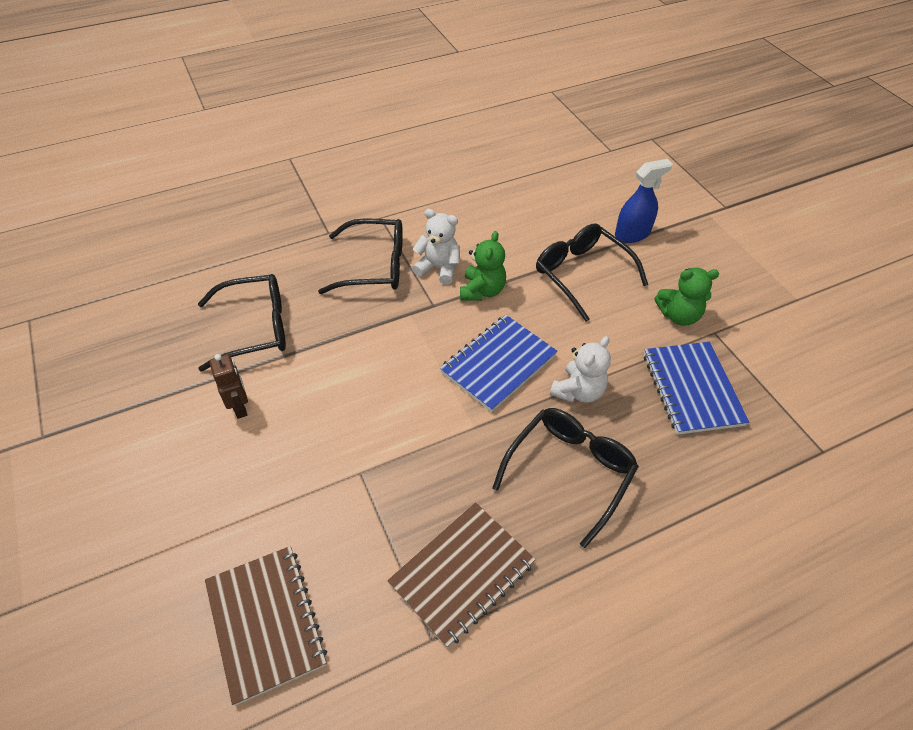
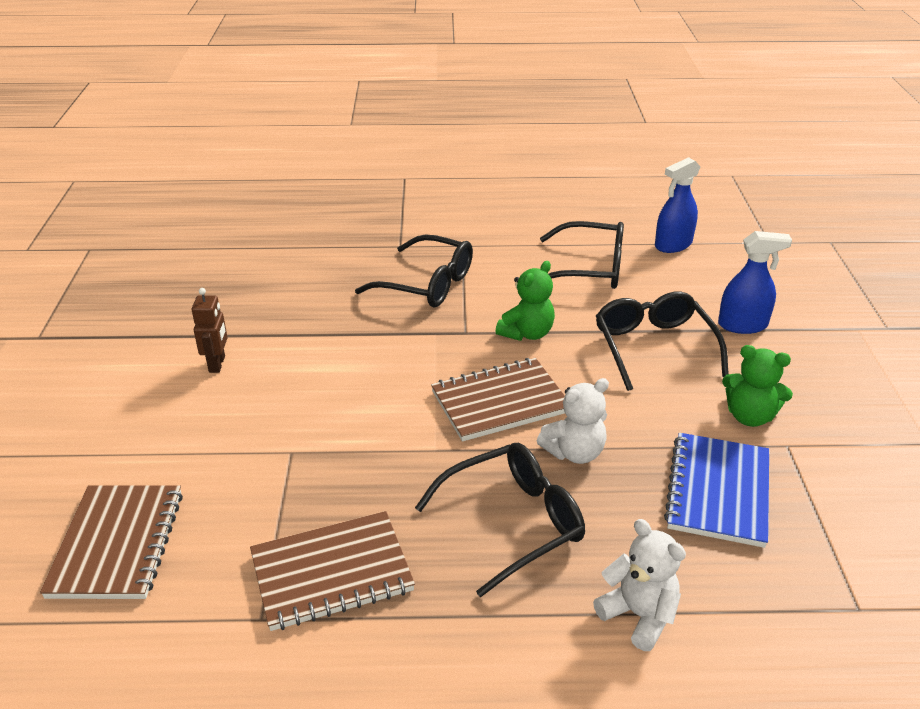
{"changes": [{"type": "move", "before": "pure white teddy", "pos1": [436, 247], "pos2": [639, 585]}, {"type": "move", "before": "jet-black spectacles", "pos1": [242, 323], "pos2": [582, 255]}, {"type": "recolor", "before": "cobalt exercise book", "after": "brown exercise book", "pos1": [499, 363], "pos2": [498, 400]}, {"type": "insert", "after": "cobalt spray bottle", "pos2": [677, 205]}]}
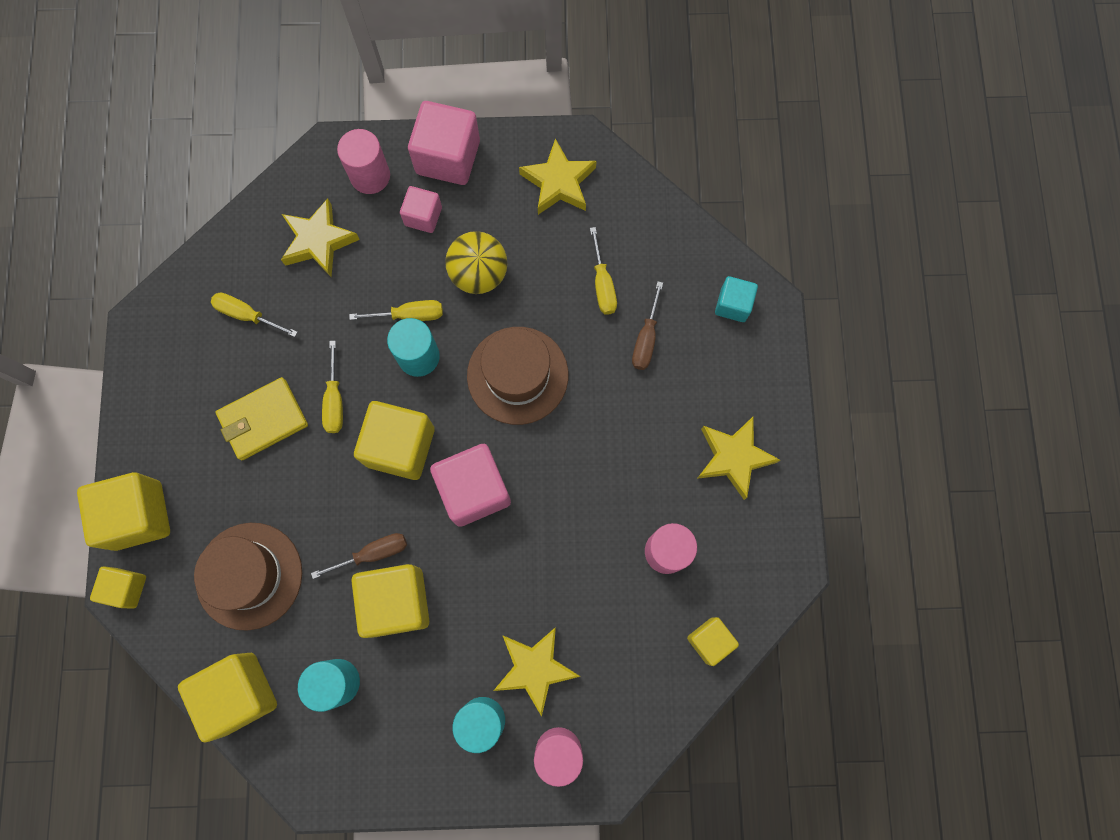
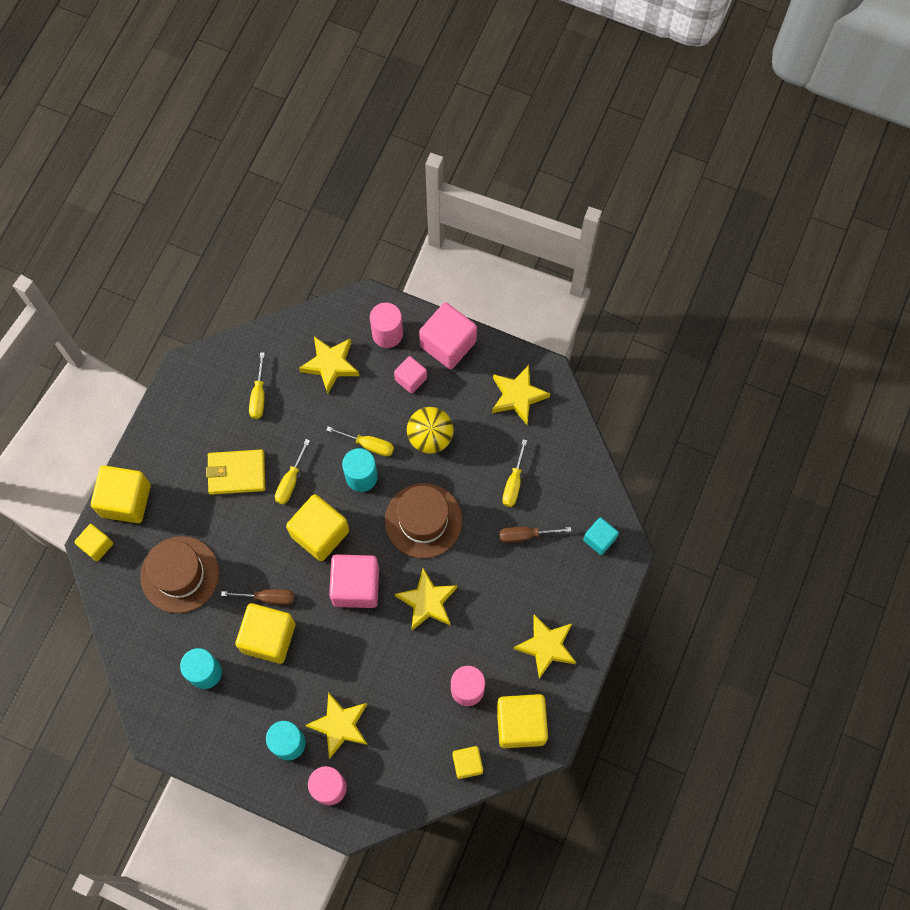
{"changes": [{"type": "rotate", "before": "brown hand screwdriver", "pos1": [647, 325], "pos2": [535, 535], "turn": 45}, {"type": "rotate", "before": "golden hand screwdriver", "pos1": [254, 314], "pos2": [257, 385], "turn": -135}, {"type": "move", "before": "golden block", "pos1": [227, 698], "pos2": [522, 721]}, {"type": "insert", "after": "golden star", "pos2": [426, 599]}]}
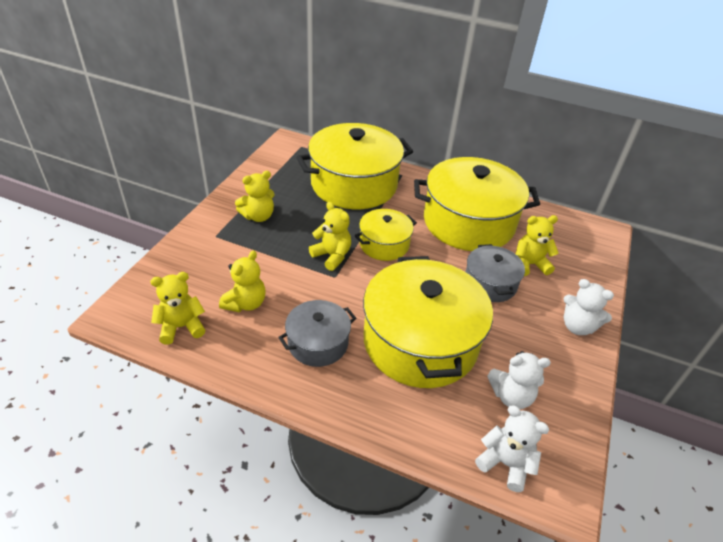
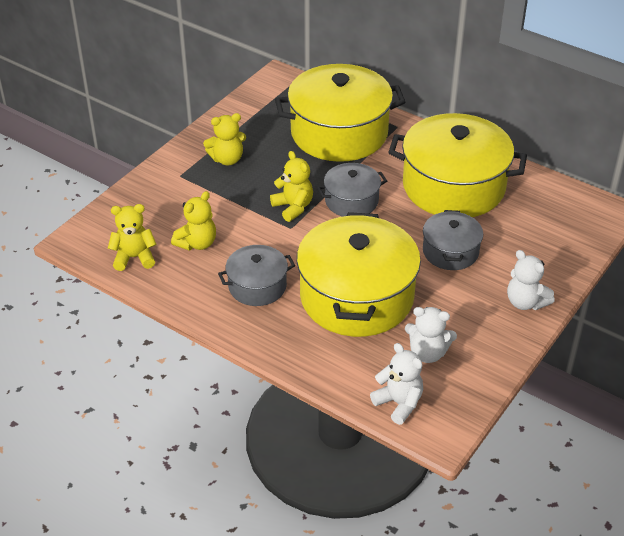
{"changes": [{"type": "recolor", "before": "golden pot", "after": "ash-grey pot", "pos1": [385, 235], "pos2": [352, 190]}, {"type": "delete", "before": "golden teddy", "pos1": [537, 245]}]}
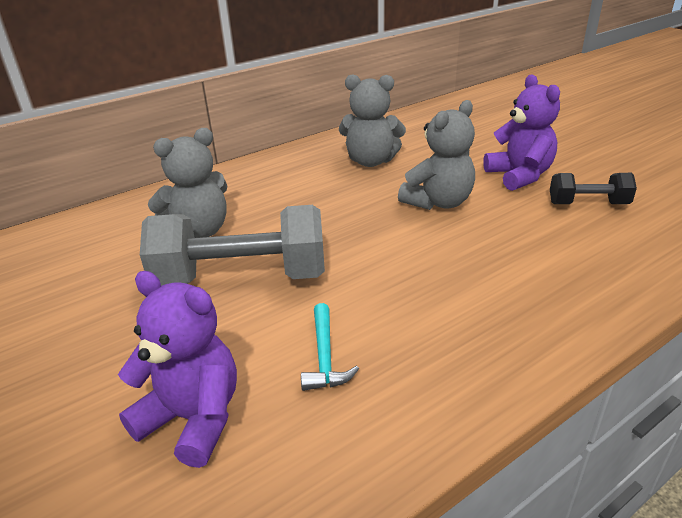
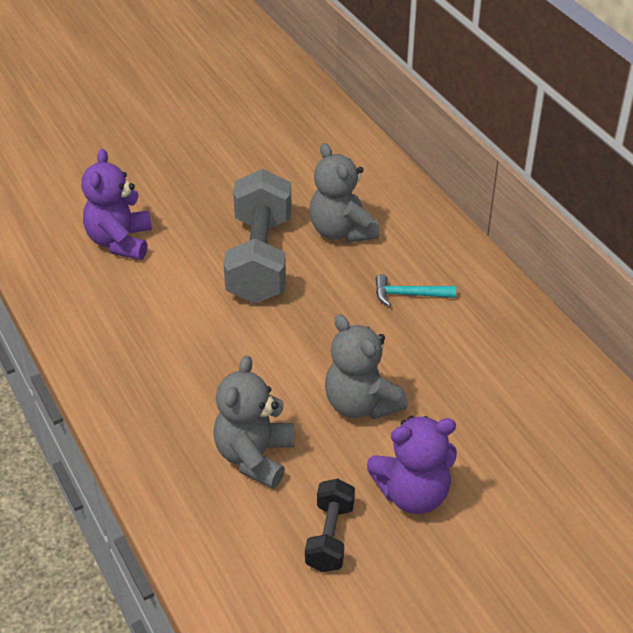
{"changes": [{"type": "move", "before": "ash-grey teddy", "pos1": [372, 120], "pos2": [253, 421]}, {"type": "rotate", "before": "violet teddy", "pos1": [177, 369], "pos2": [116, 204], "turn": 150}, {"type": "move", "before": "aqua hammer", "pos1": [330, 347], "pos2": [416, 290]}]}
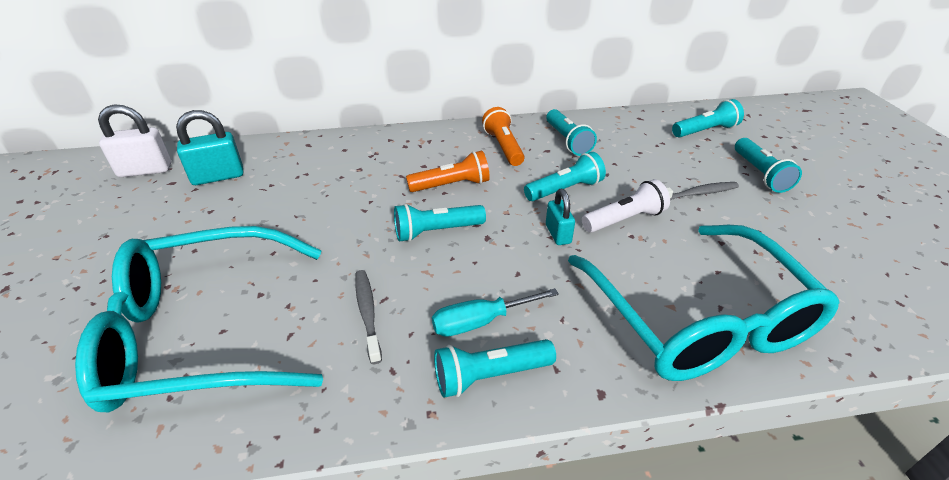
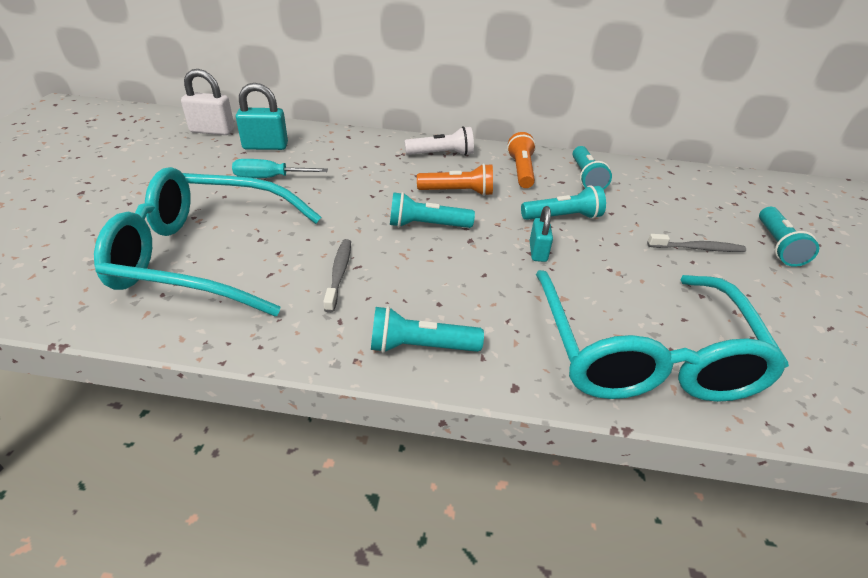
{"changes": [{"type": "delete", "before": "aqua torch", "pos1": [708, 118]}, {"type": "move", "before": "pure white torch", "pos1": [626, 206], "pos2": [439, 141]}, {"type": "move", "before": "aqua hand screwdriver", "pos1": [495, 312], "pos2": [280, 168]}]}
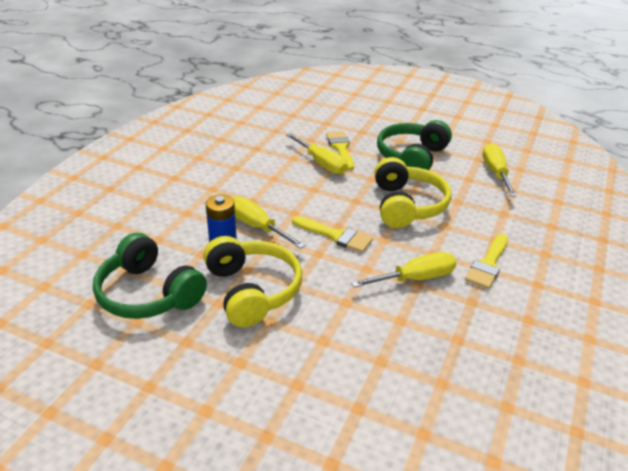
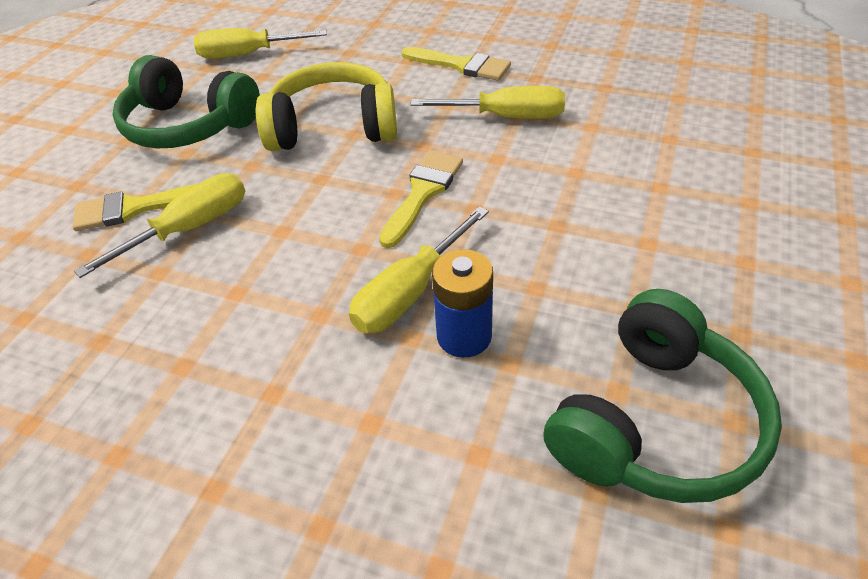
{"changes": [{"type": "delete", "before": "golden headset", "pos1": [252, 281]}, {"type": "rotate", "before": "golden hand screwdriver", "pos1": [403, 270], "pos2": [487, 102], "turn": 120}]}
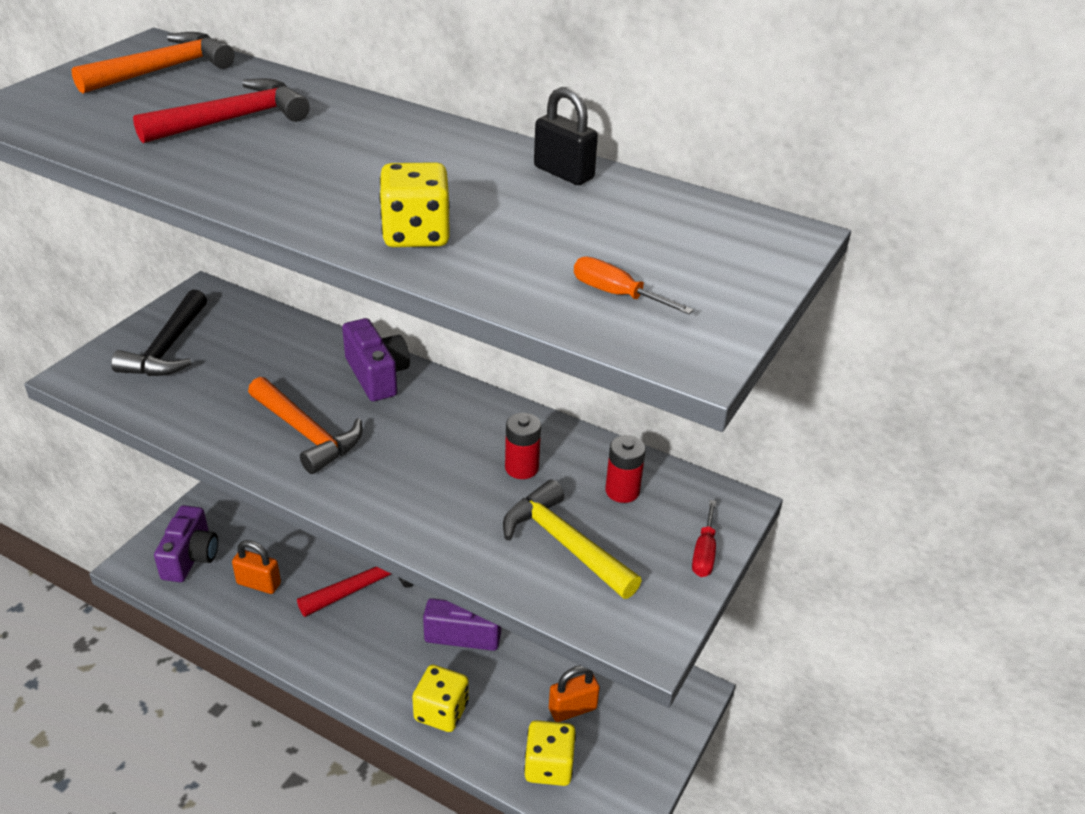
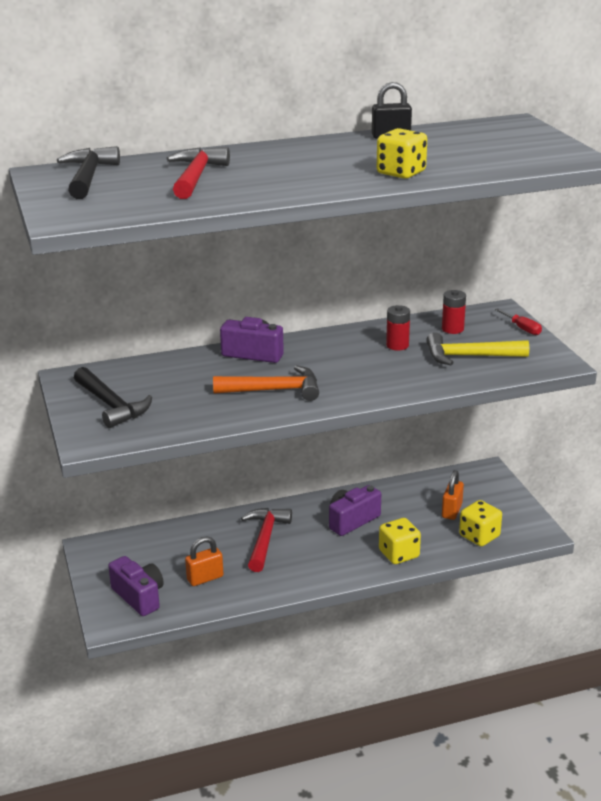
{"changes": [{"type": "recolor", "before": "bright orange hammer", "after": "jet-black hammer", "pos1": [153, 63], "pos2": [88, 172]}, {"type": "delete", "before": "bright orange hand screwdriver", "pos1": [633, 285]}]}
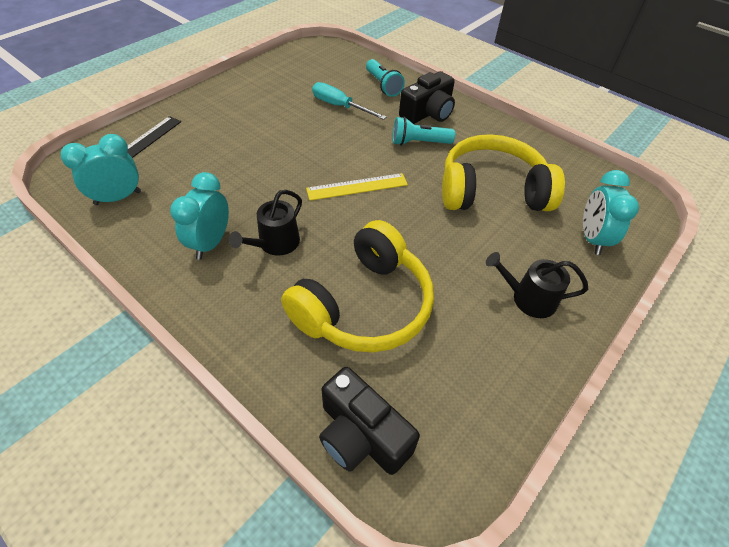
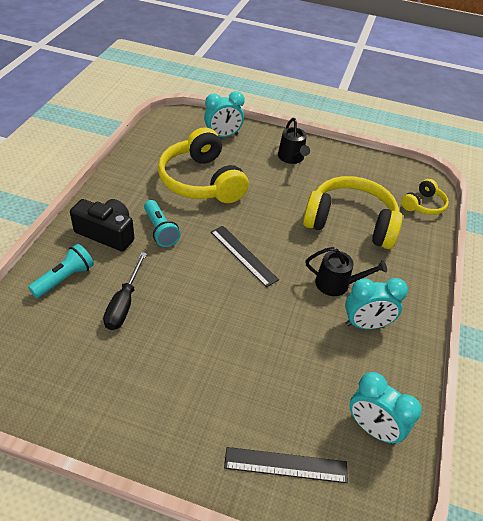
{"changes": [{"type": "recolor", "before": "aqua hand screwdriver", "after": "jet-black hand screwdriver", "pos1": [349, 101], "pos2": [125, 291]}, {"type": "recolor", "before": "golden ruler", "after": "jet-black ruler", "pos1": [357, 187], "pos2": [245, 256]}, {"type": "replace", "before": "jet-black camera", "after": "golden headset", "pos1": [369, 421], "pos2": [425, 197]}]}
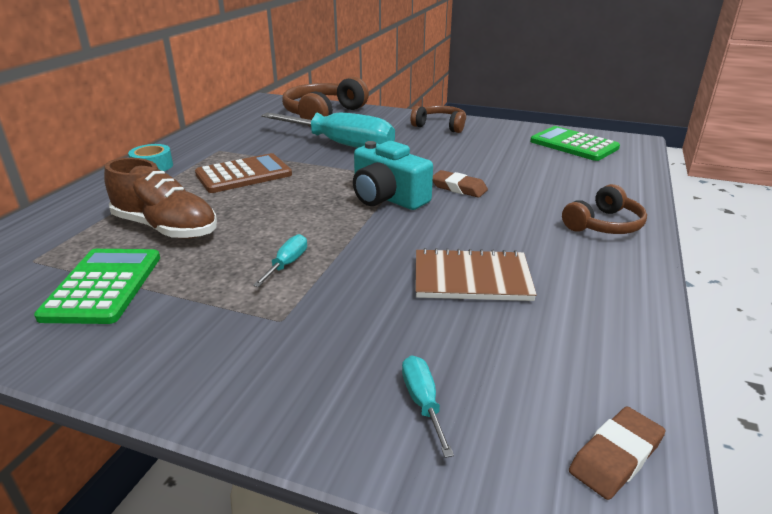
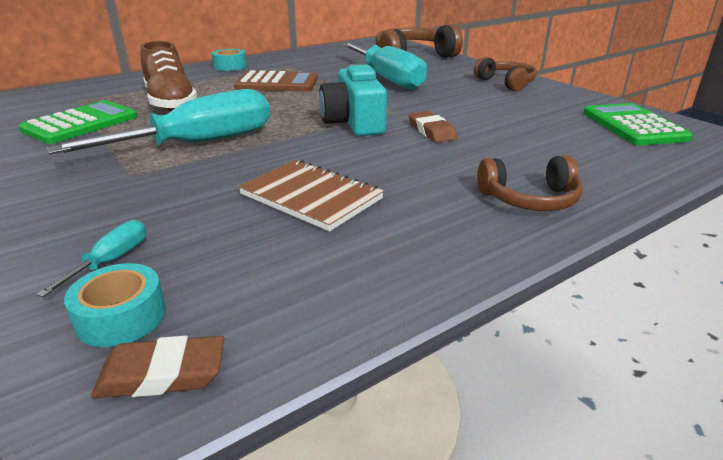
{"changes": [{"type": "resize", "before": "aqua hand screwdriver", "pos1": [280, 260], "pos2": [158, 122], "scale": 2.47}, {"type": "insert", "after": "aqua tape", "pos2": [115, 305]}]}
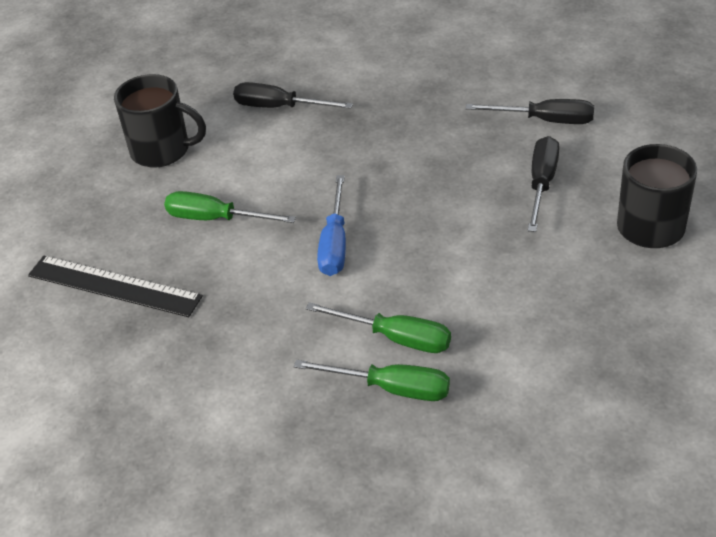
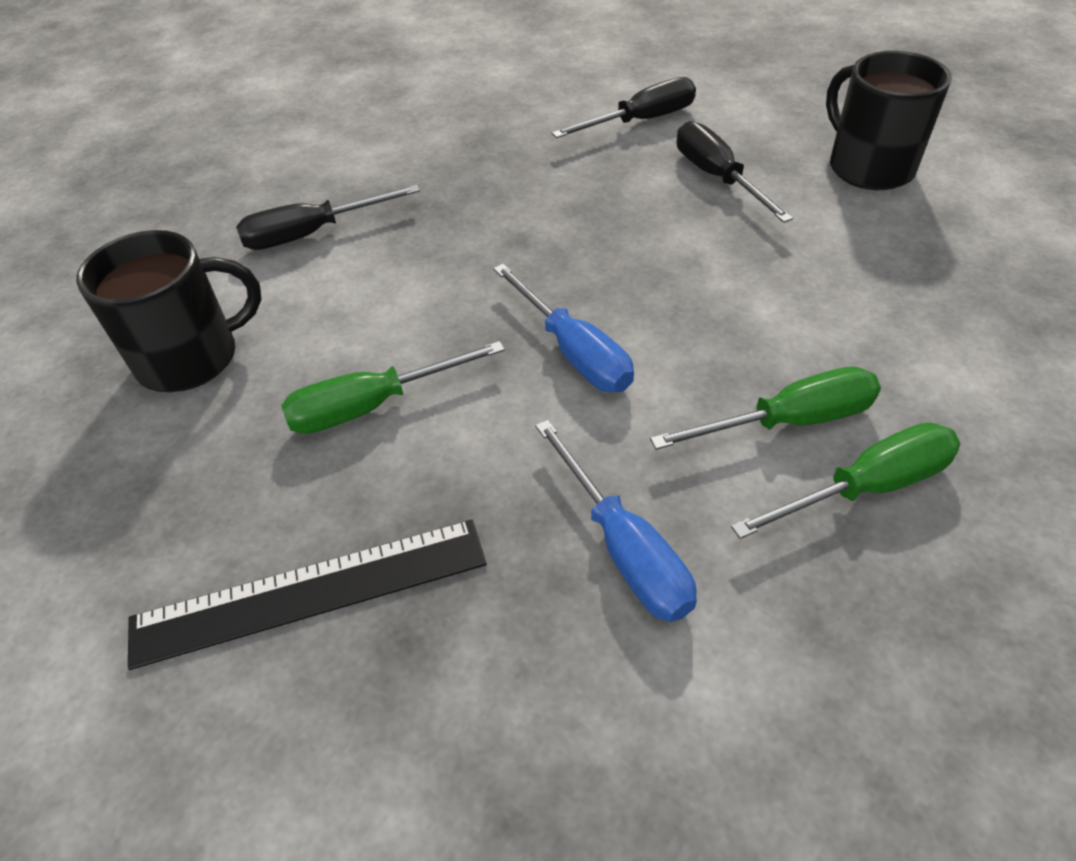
{"changes": [{"type": "insert", "after": "cobalt hand screwdriver", "pos2": [616, 521]}]}
